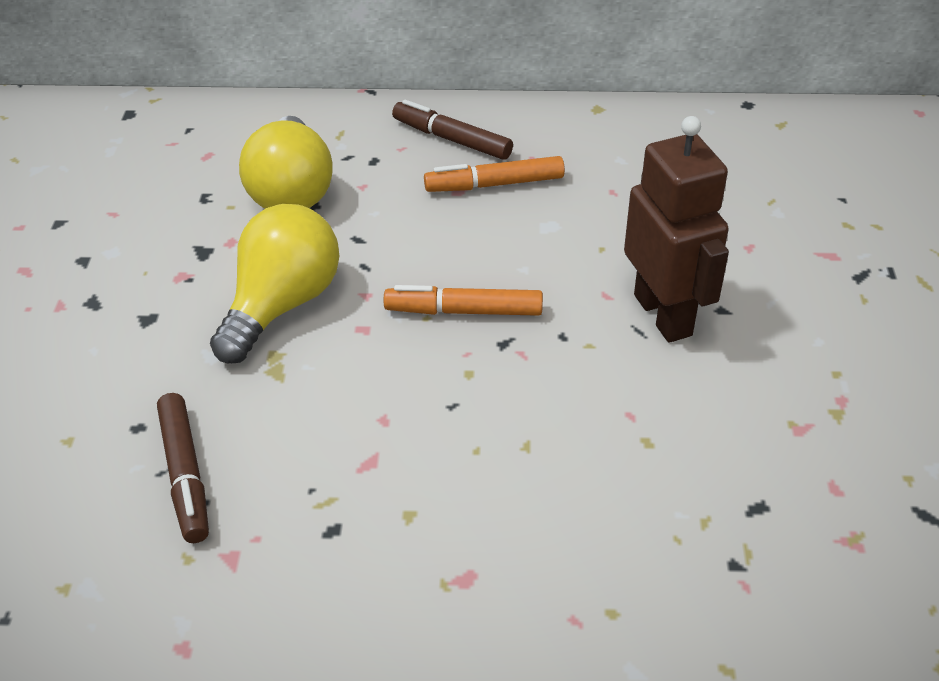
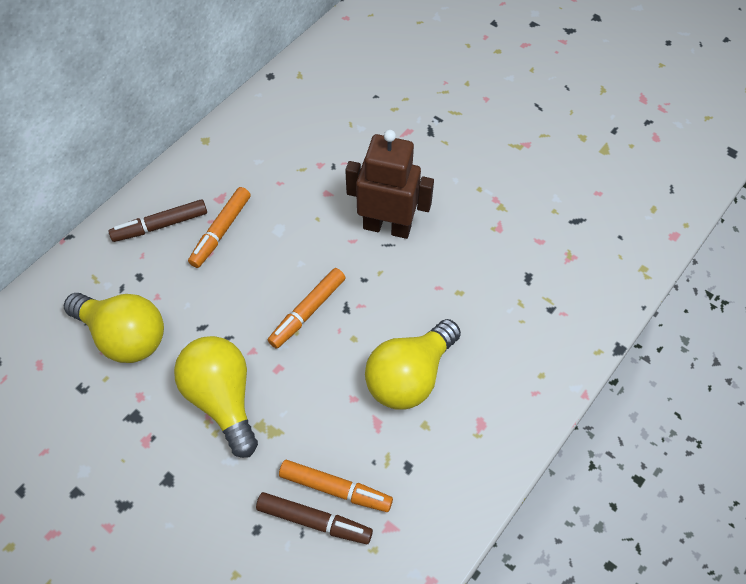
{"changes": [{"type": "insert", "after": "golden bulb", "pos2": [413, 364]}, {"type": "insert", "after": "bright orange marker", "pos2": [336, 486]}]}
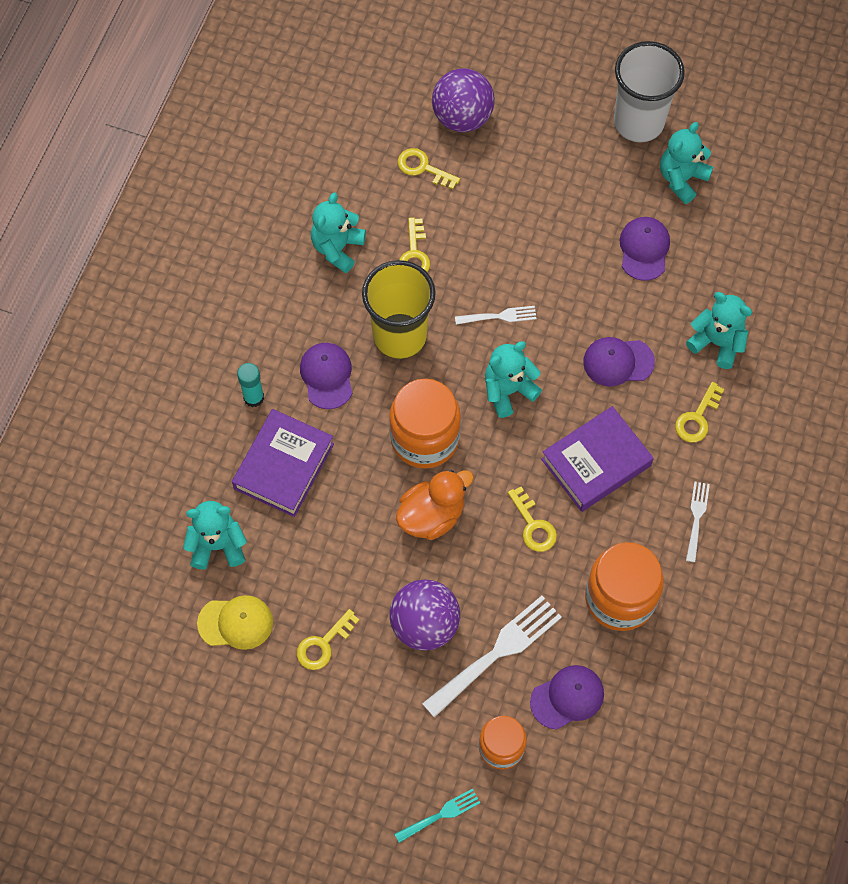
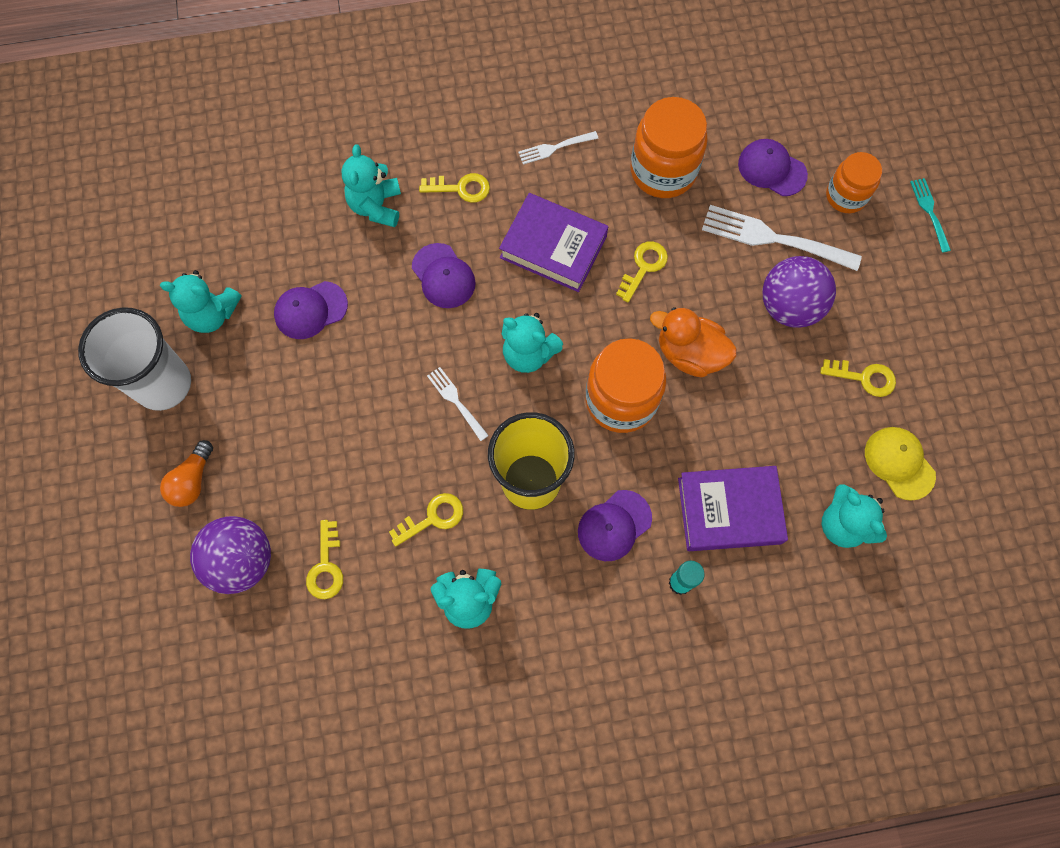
{"changes": [{"type": "rotate", "before": "aqua fork", "pos1": [437, 815], "pos2": [930, 215], "turn": 45}, {"type": "insert", "after": "bright orange bulb", "pos2": [186, 473]}]}
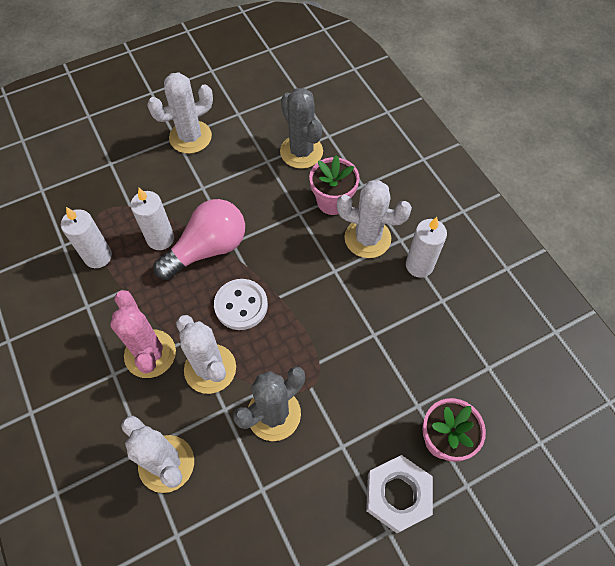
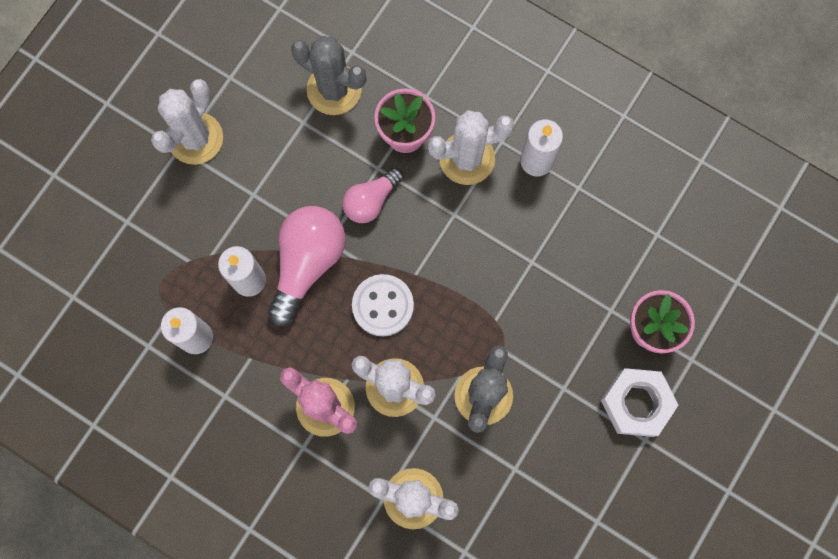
{"changes": [{"type": "insert", "after": "rosy bulb", "pos2": [372, 195]}]}
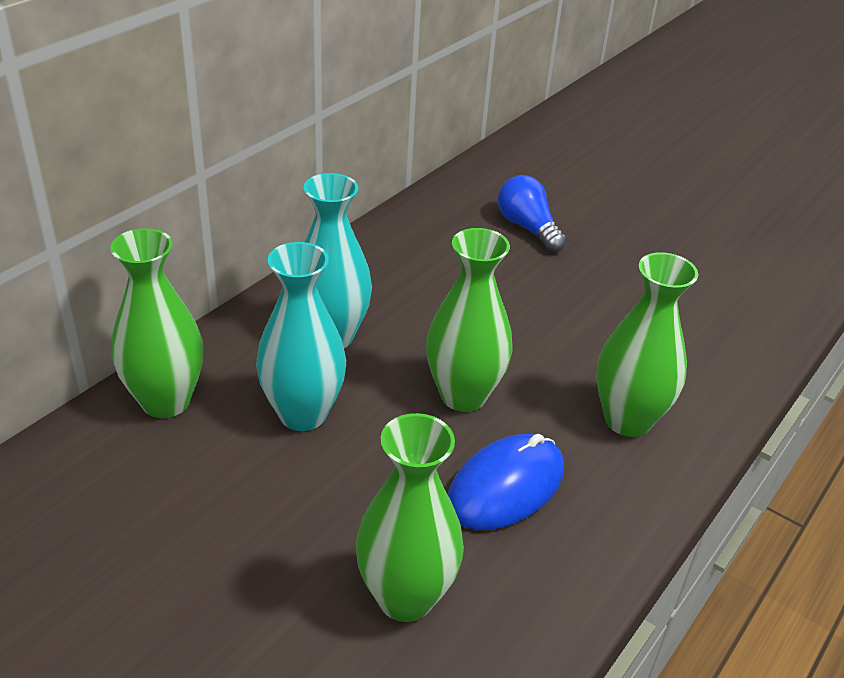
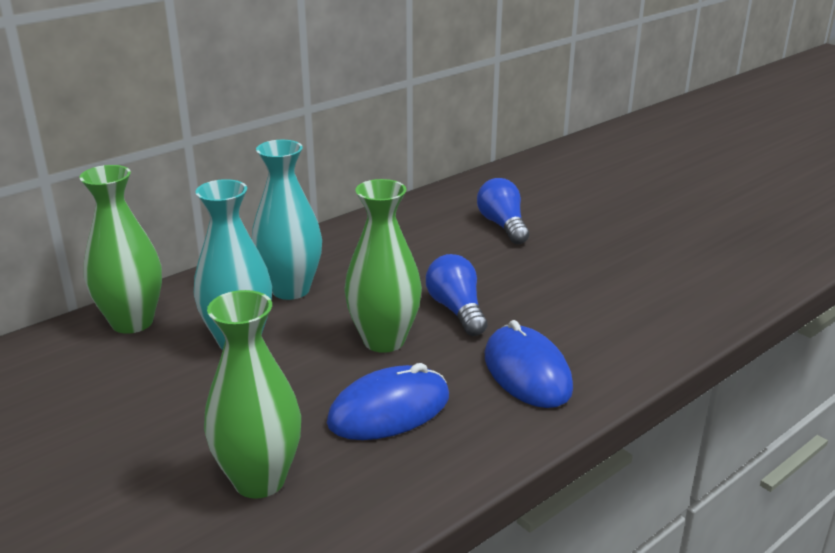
{"changes": [{"type": "replace", "before": "green flower vase", "after": "cobalt mouse", "pos1": [647, 344], "pos2": [529, 364]}, {"type": "insert", "after": "cobalt bulb", "pos2": [456, 295]}]}
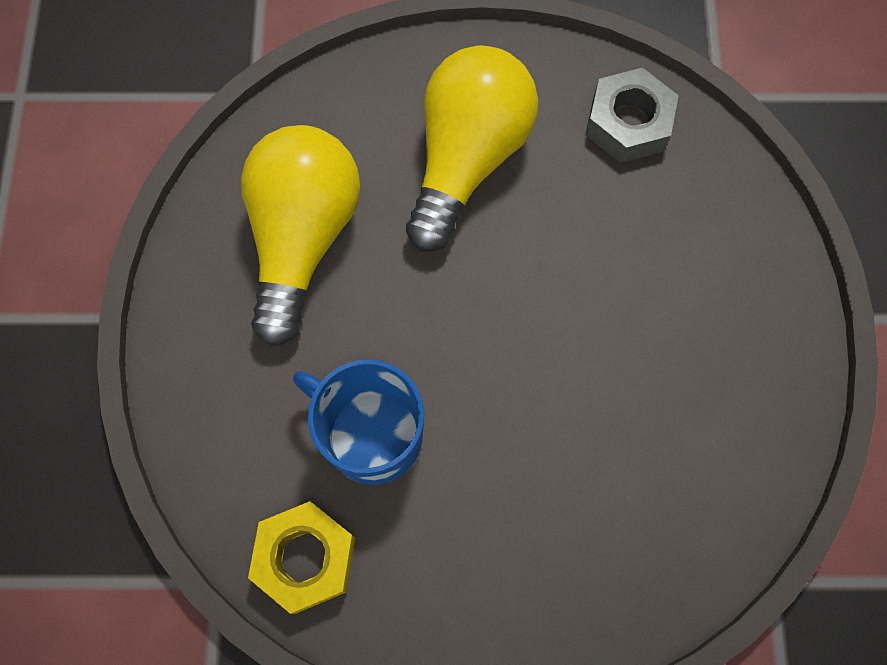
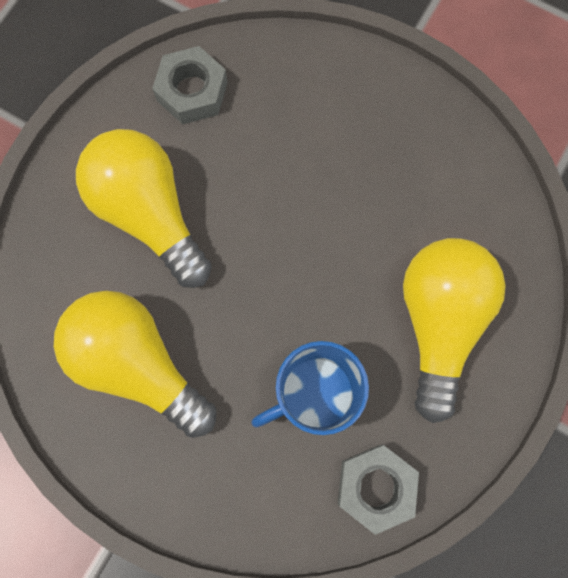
{"changes": [{"type": "recolor", "before": "golden hexagon nut", "after": "ash-grey hexagon nut", "pos1": [301, 557], "pos2": [378, 490]}, {"type": "insert", "after": "golden bulb", "pos2": [454, 330]}]}
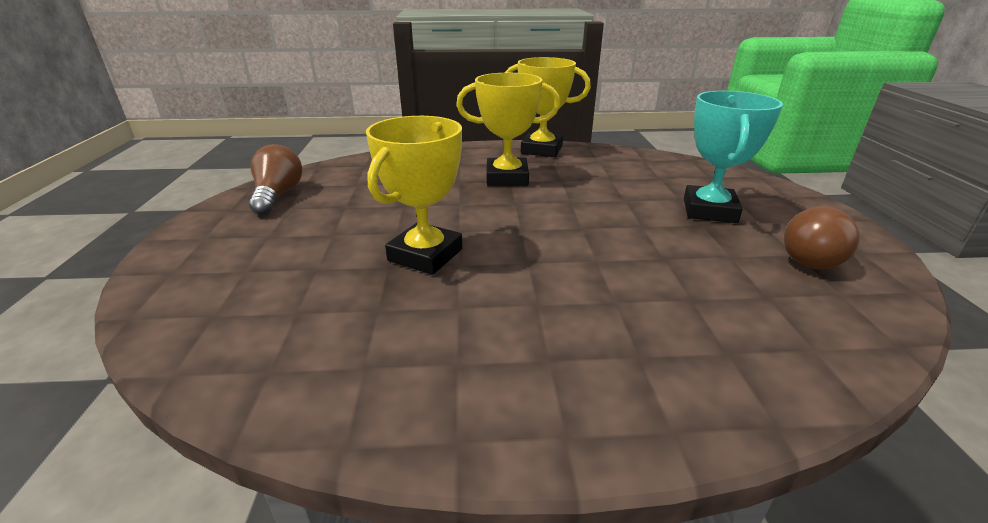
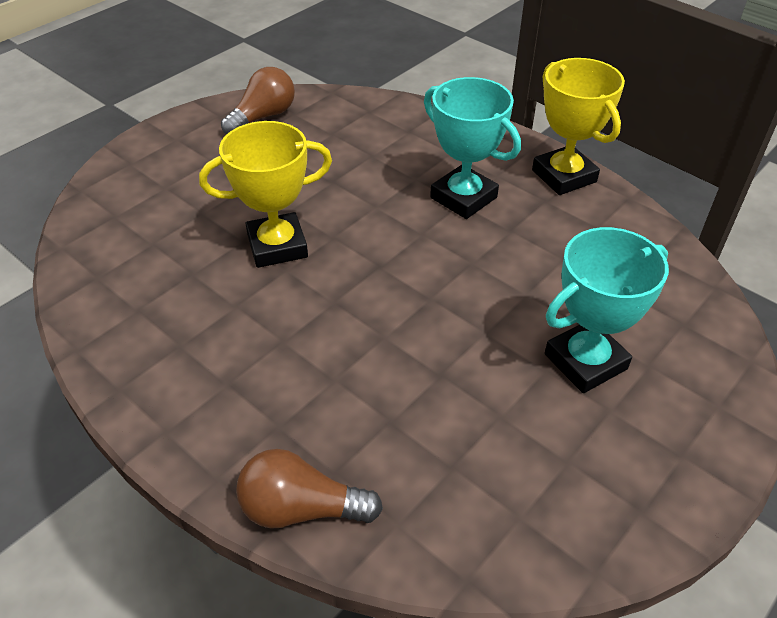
{"changes": [{"type": "recolor", "before": "golden trophy", "after": "aqua trophy", "pos1": [508, 129], "pos2": [472, 148]}, {"type": "move", "before": "brown bulb", "pos1": [822, 237], "pos2": [309, 489]}]}
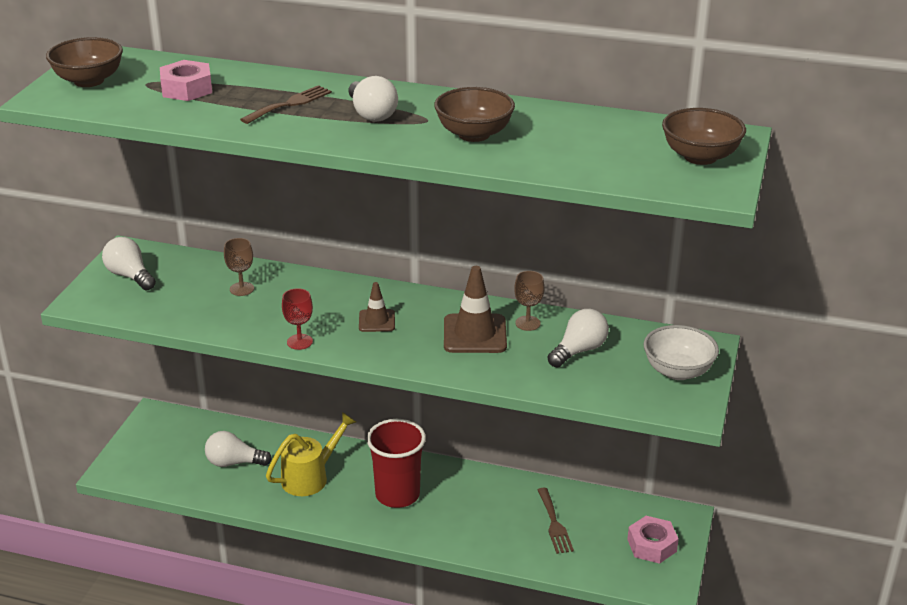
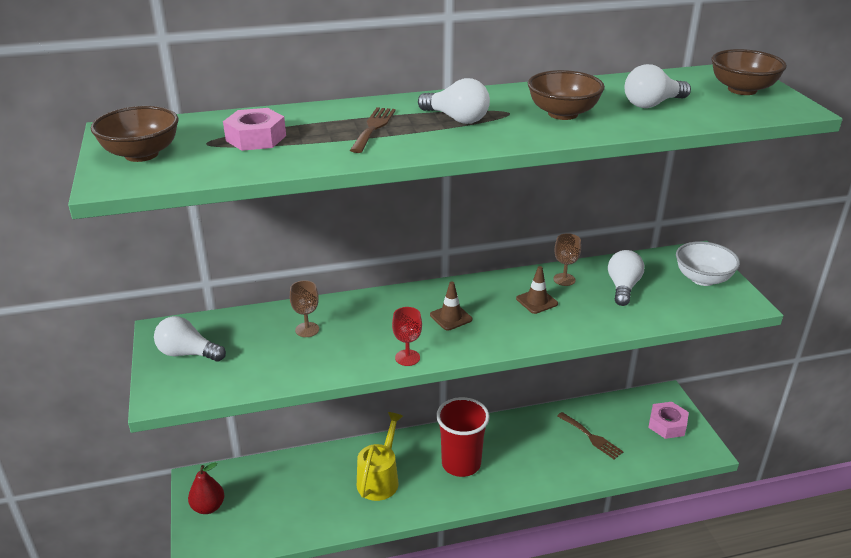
{"changes": [{"type": "resize", "before": "brown traffic cone", "pos1": [475, 309], "pos2": [537, 290], "scale": 0.58}, {"type": "move", "before": "pure white bulb", "pos1": [238, 449], "pos2": [657, 86]}, {"type": "insert", "after": "red pear fruit", "pos2": [206, 488]}]}
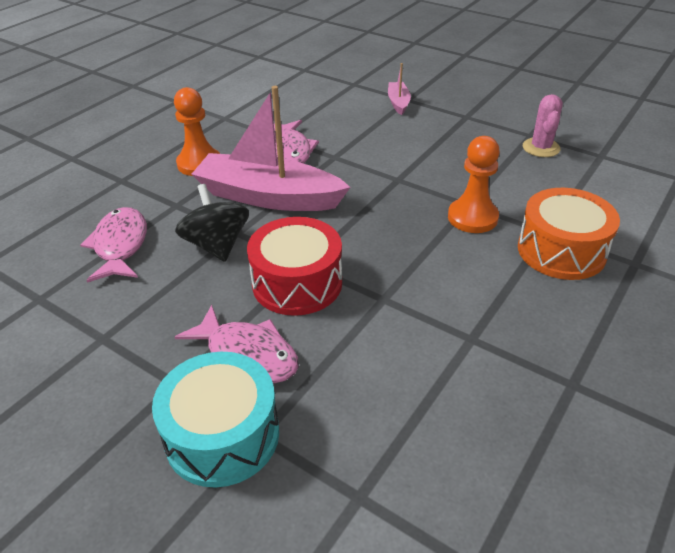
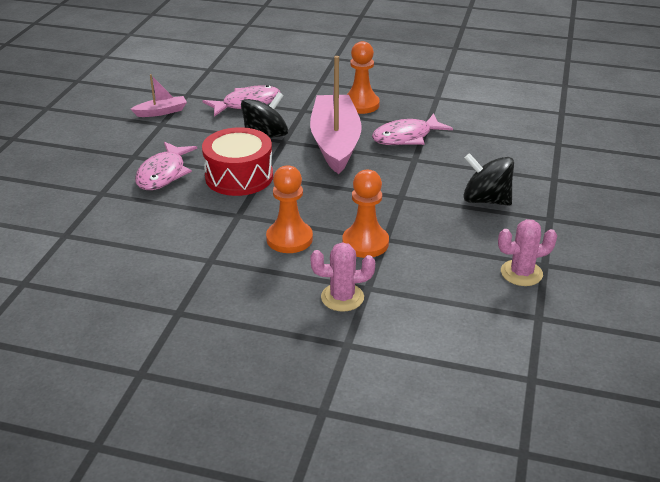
{"changes": [{"type": "move", "before": "rosy boat", "pos1": [399, 89], "pos2": [159, 95]}, {"type": "replace", "before": "bright orange snare drum", "after": "rosy cactus", "pos1": [569, 234], "pos2": [342, 277]}, {"type": "delete", "before": "aqua snare drum", "pos1": [215, 420]}, {"type": "insert", "after": "jet-black whirligig", "pos2": [488, 179]}, {"type": "insert", "after": "bright orange pawn", "pos2": [289, 209]}]}
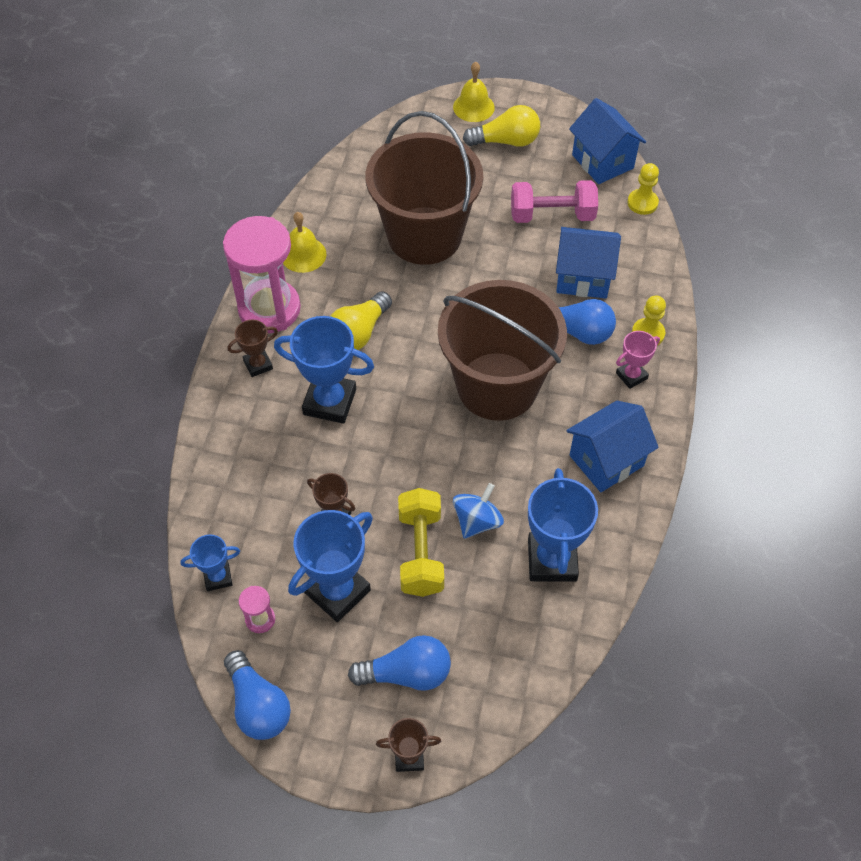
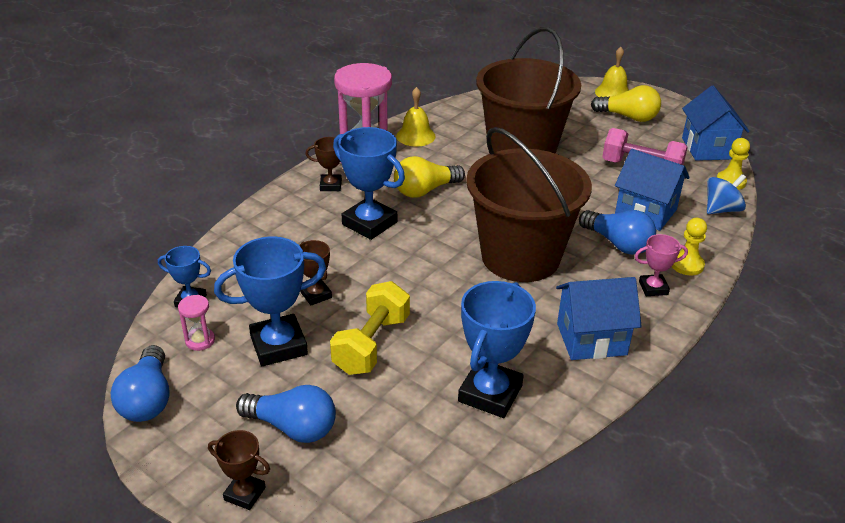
{"changes": [{"type": "move", "before": "cobalt whirligig", "pos1": [478, 511], "pos2": [726, 194]}]}
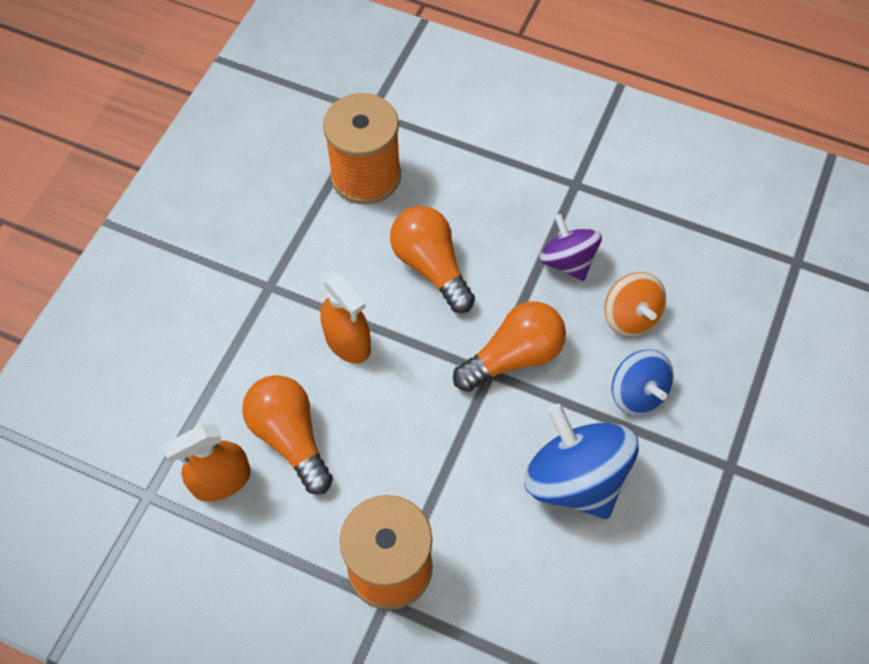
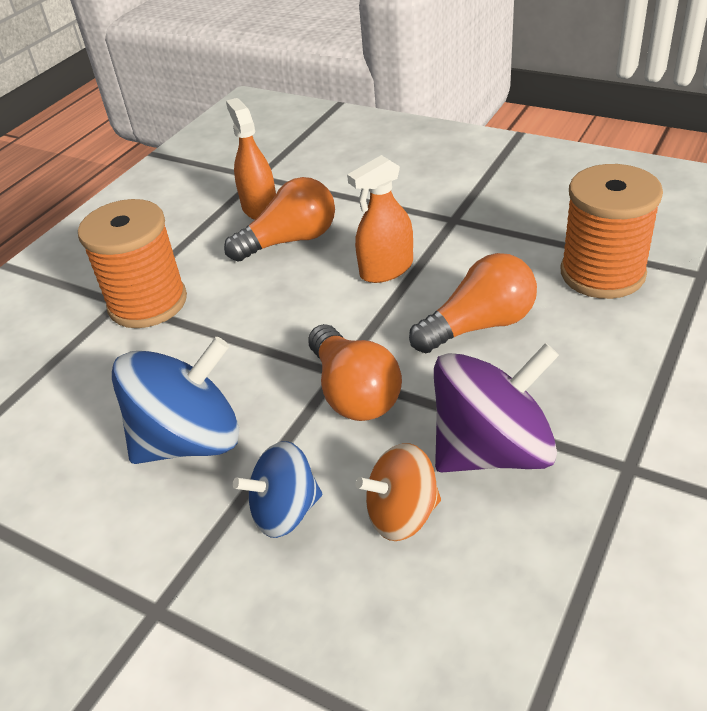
{"changes": [{"type": "resize", "before": "violet whirligig", "pos1": [570, 247], "pos2": [496, 407], "scale": 1.65}]}
